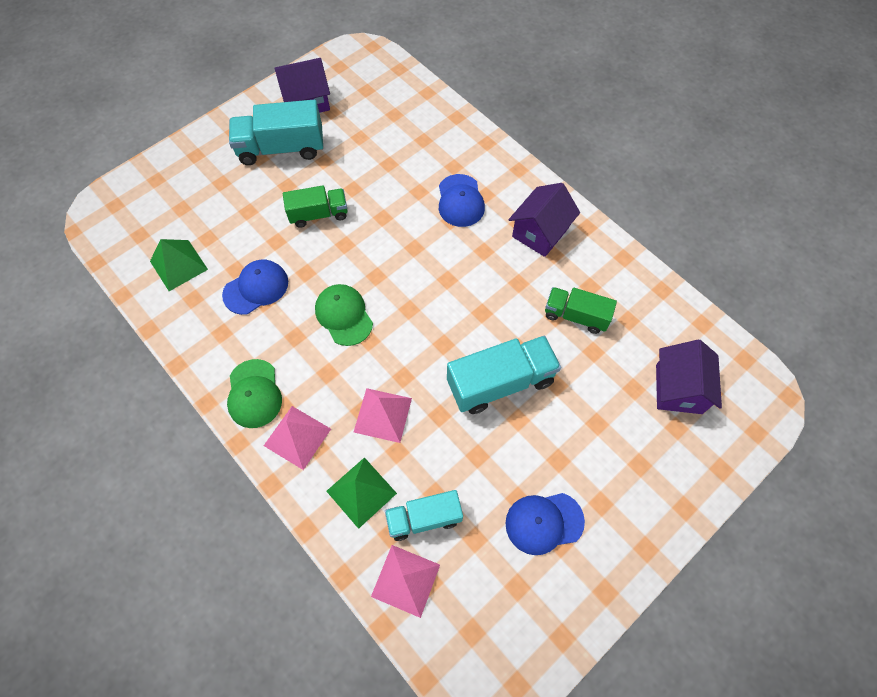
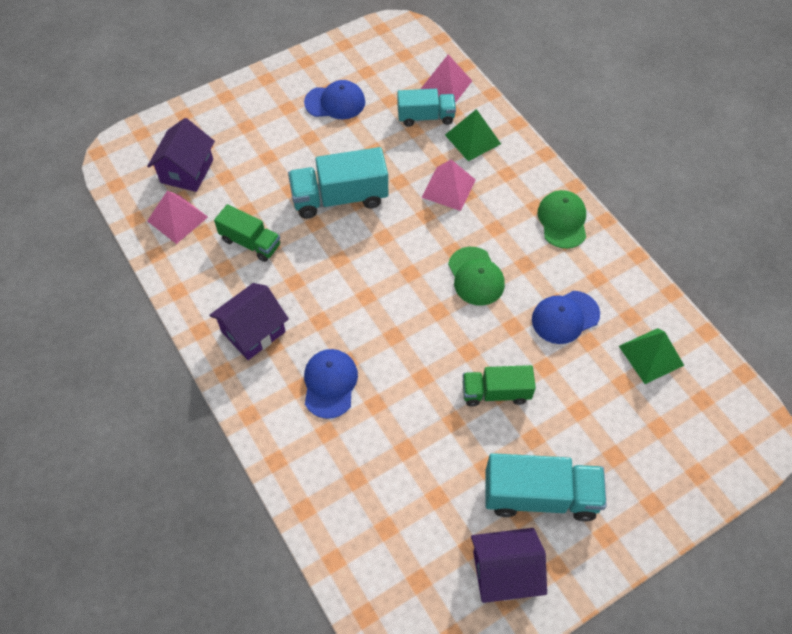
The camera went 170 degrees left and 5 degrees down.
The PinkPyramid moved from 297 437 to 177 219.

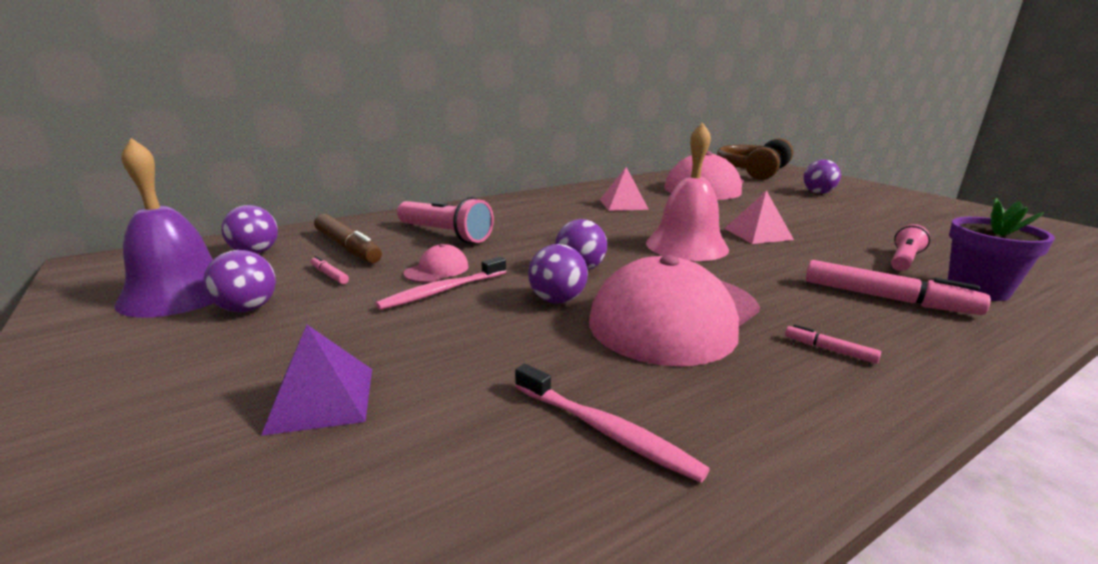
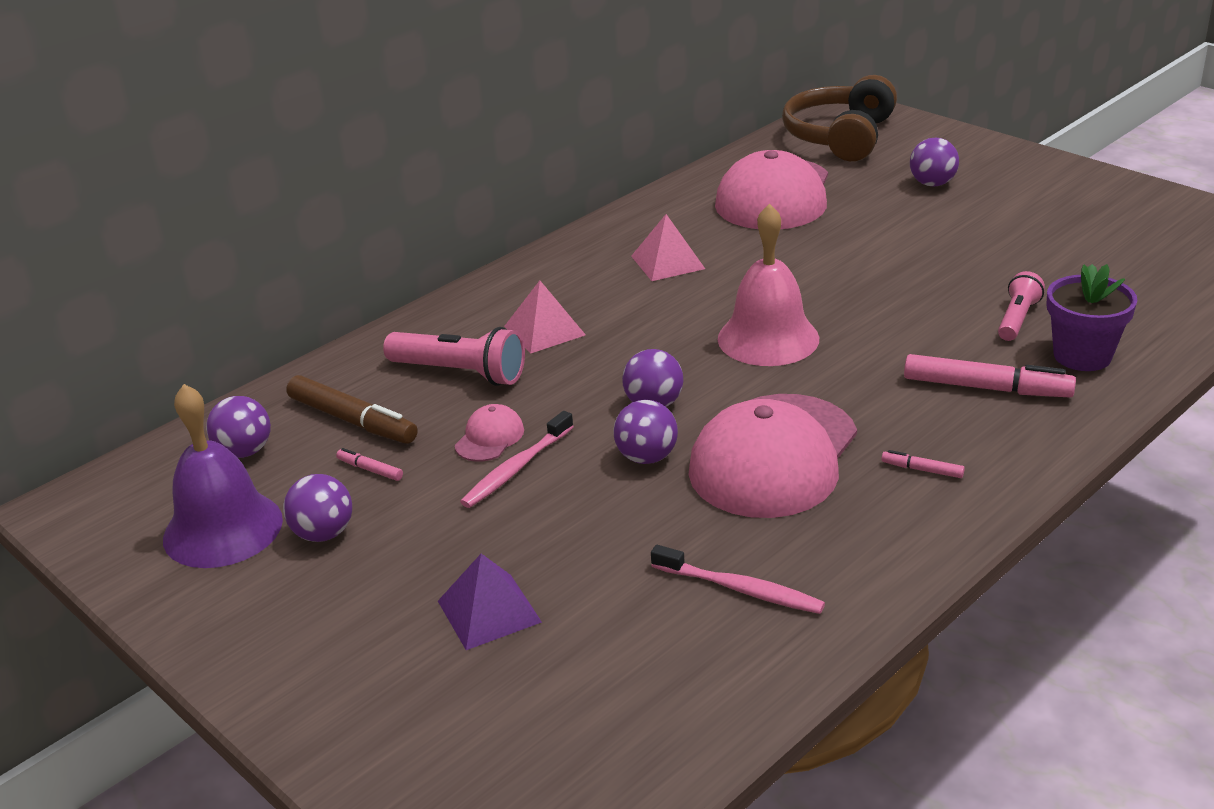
The camera went 10 degrees left and 10 degrees up.
The PinkPyramid moved from 758 234 to 544 330.

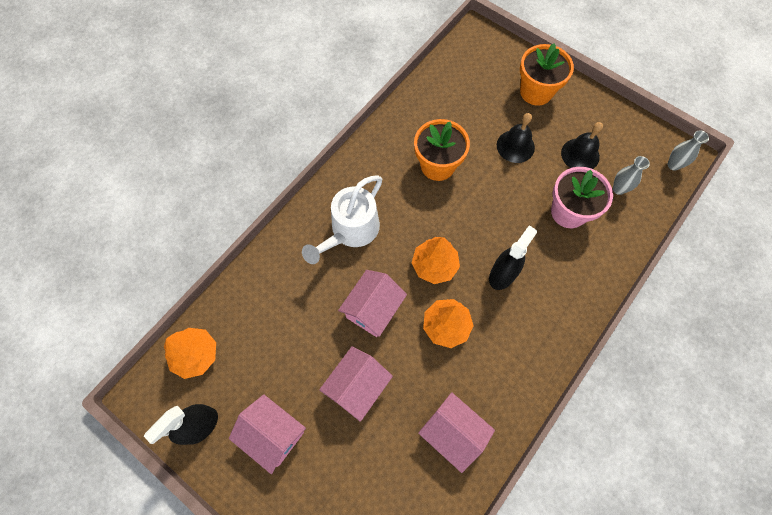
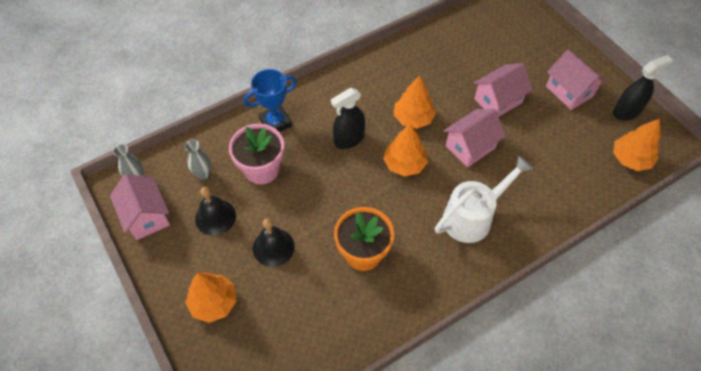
The camera went 160 degrees left and 10 degrees down.
The OrangeFlowerPot at 536 92 was replaced by the OrangeTree at 214 302.
The PinkHouse moved from 453 433 to 146 216.
The BlueTrophy at 275 122 appeared.

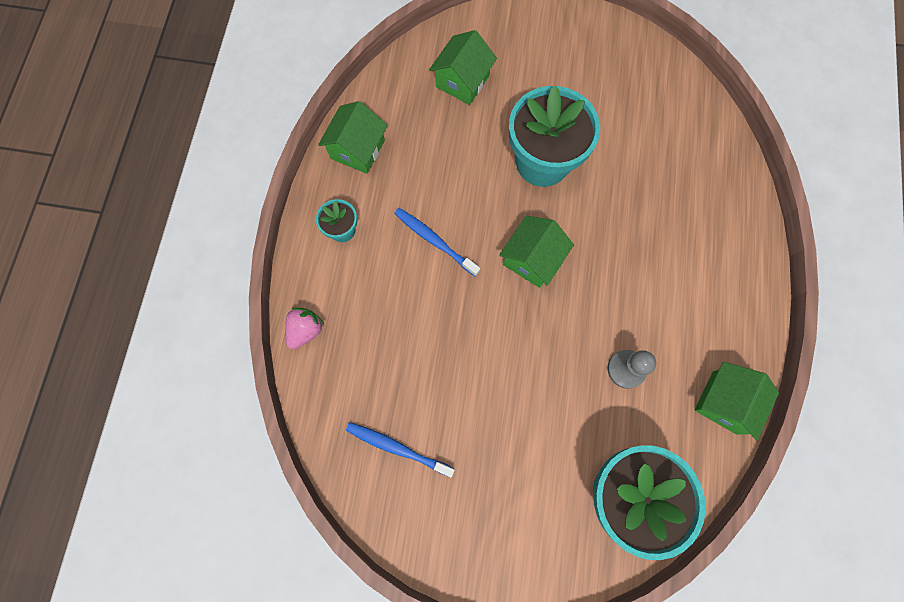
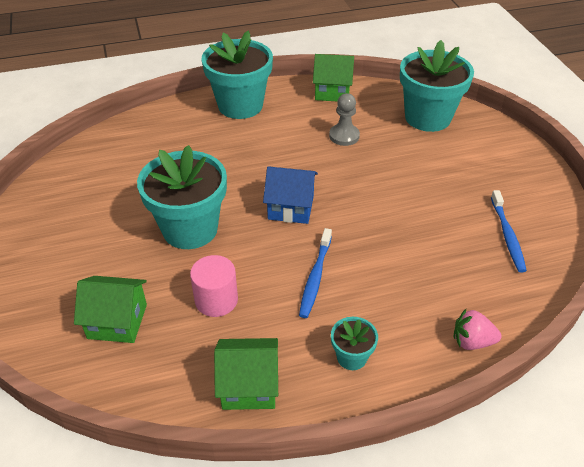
The camera went 115 degrees left and 30 degrees down.
The GreenHouse at 532 259 became the BlueHouse at 291 207.
The TurquoiseFlowerPot at 240 105 appeared.
The PinkCylinder at 216 300 appeared.

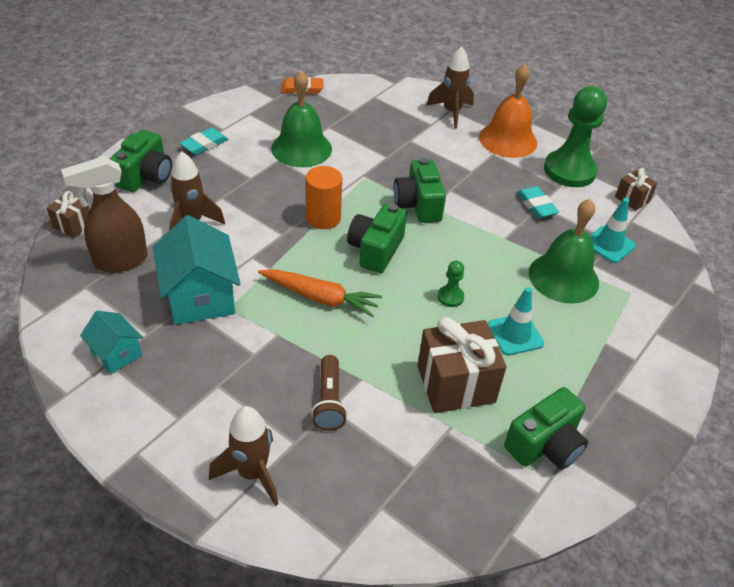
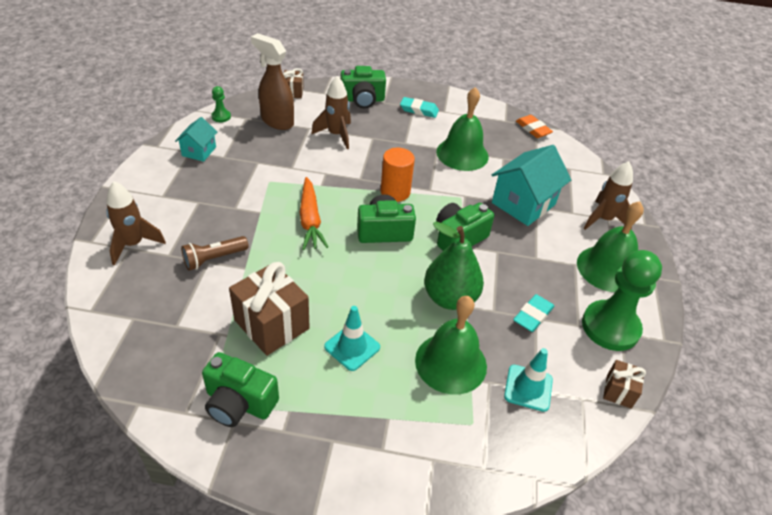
The camera went 60 degrees right and 0 degrees up.
The OrangeBell at 508 140 became the GreenBell at 607 268.
The TurquoiseHouse moved from 200 297 to 523 203.
The GreenPawn moved from 450 297 to 221 117.
The GreenPear at 450 298 appeared.

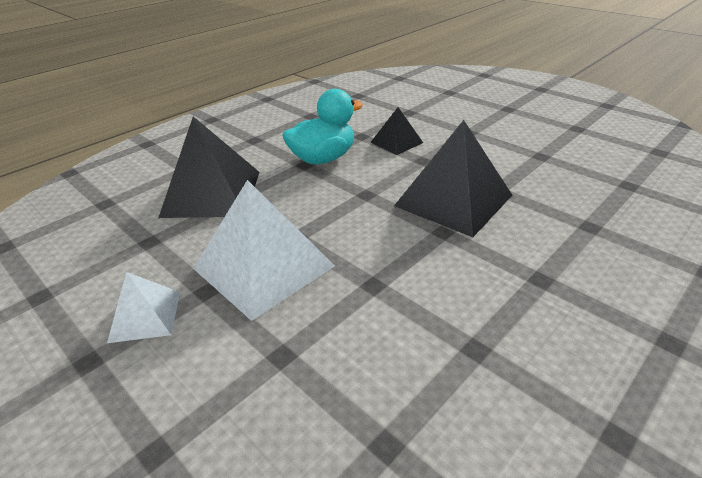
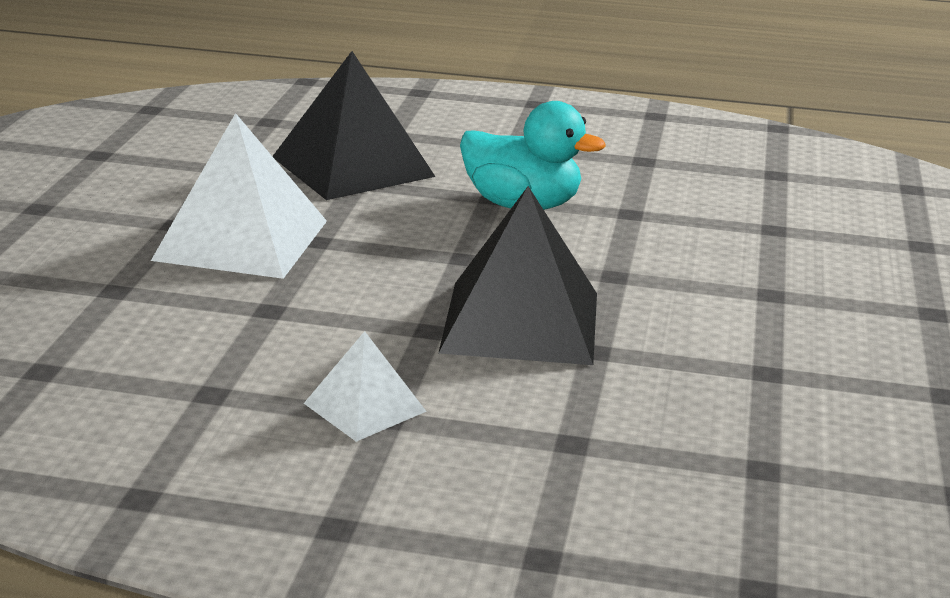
The camera went 55 degrees right and 10 degrees down.
The BlackPyramid at 396 142 disappeared.
The WhitePyramid moved from 145 316 to 364 407.

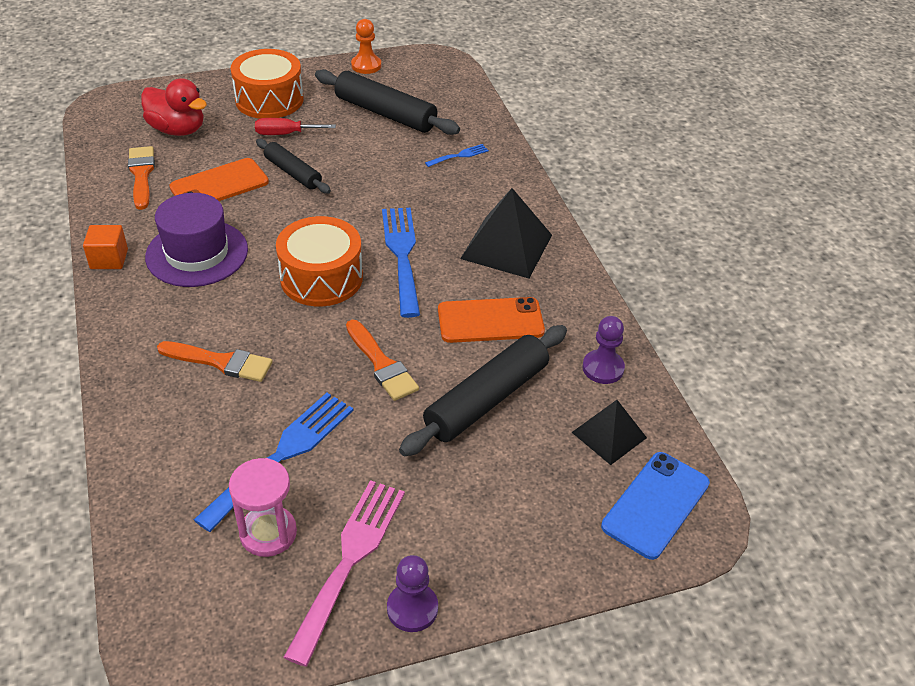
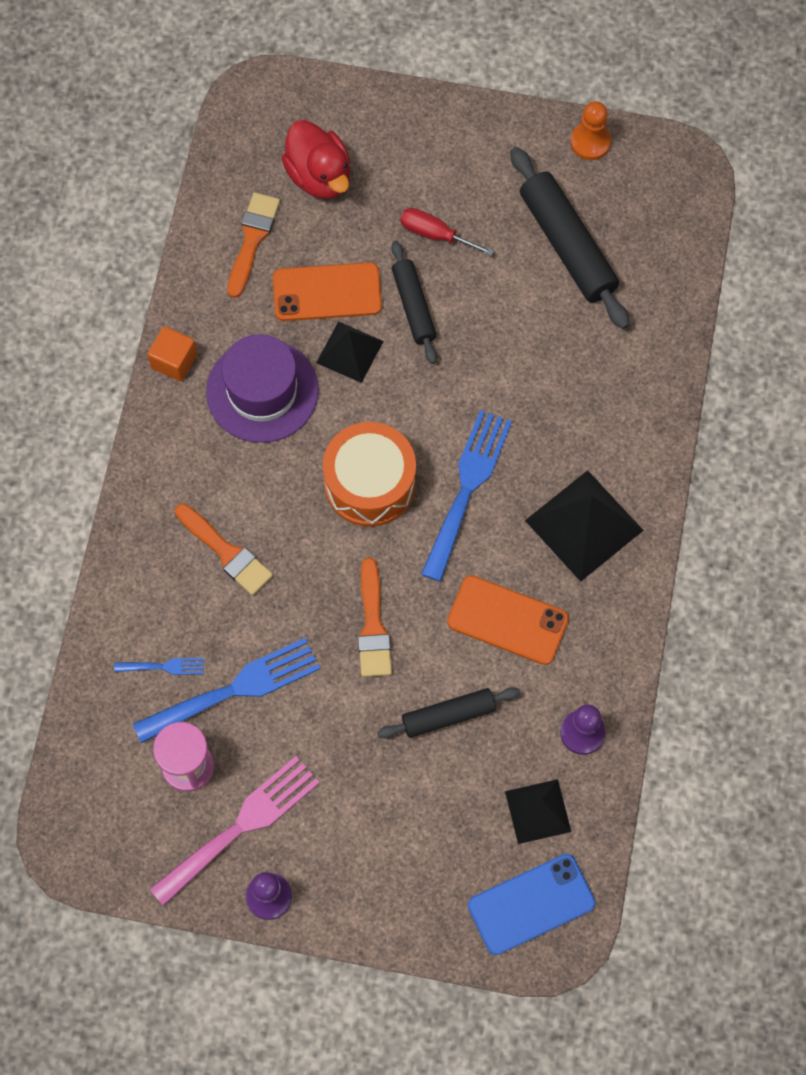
The camera went 30 degrees right and 25 degrees up.
The OrangeDrum at 269 100 disappeared.
The BlueFork moved from 459 155 to 164 666.
The BlackRollingPin at 486 399 changed to 0.61 times the size.
The BlackPyramid at 349 352 appeared.

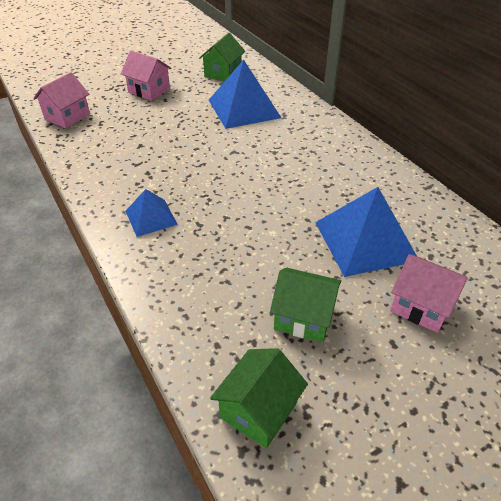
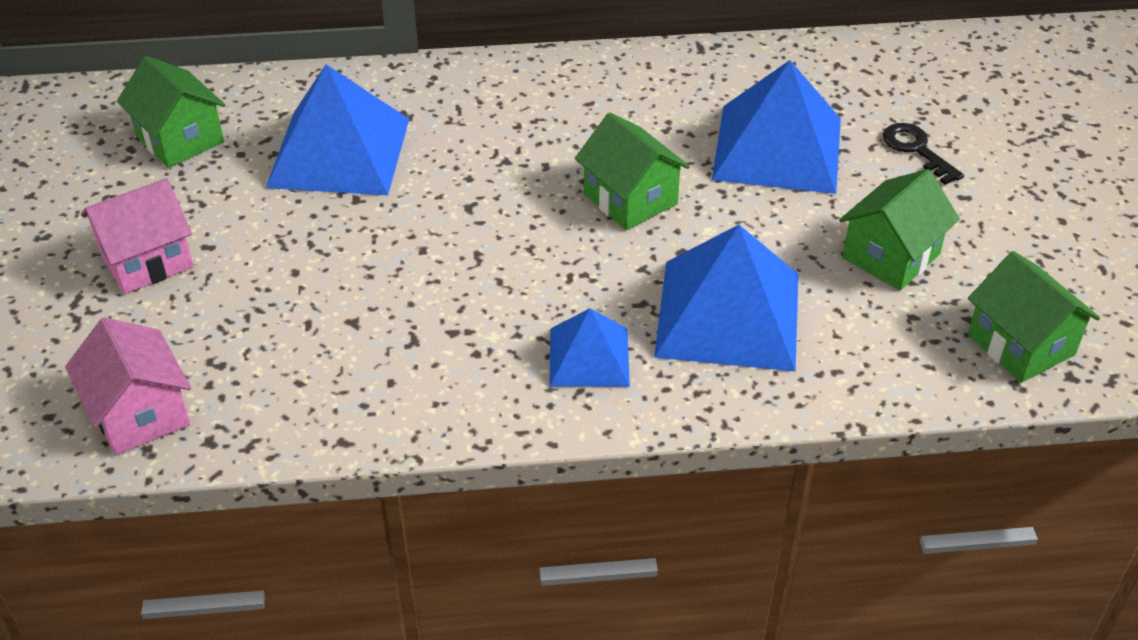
The camera went 65 degrees left and 0 degrees up.
The PinkHouse at 421 306 was replaced by the BlackKey at 917 150.
The GreenHouse at 630 199 appeared.
The BluePyramid at 728 314 appeared.

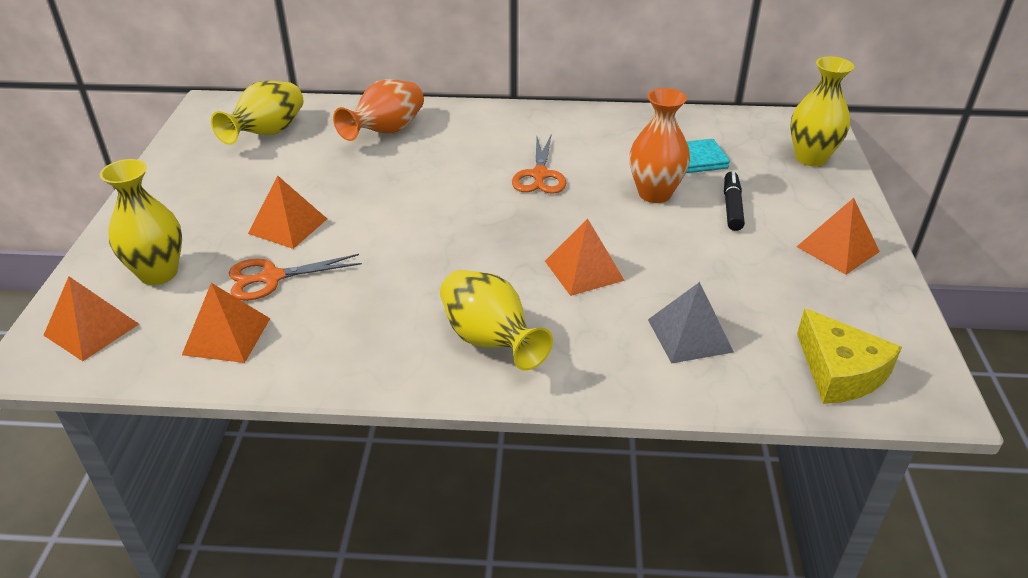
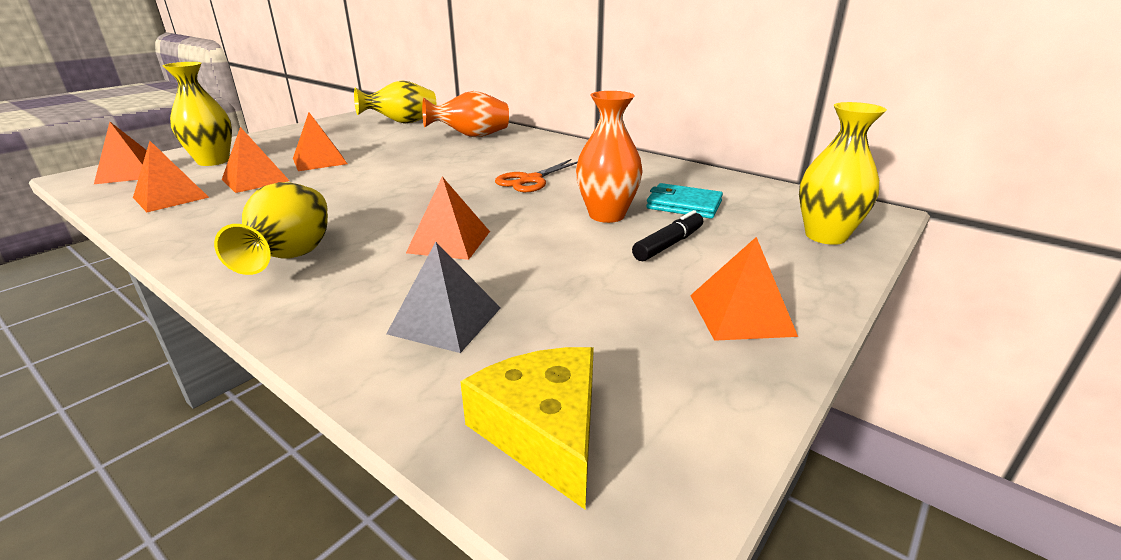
The camera went 35 degrees right and 10 degrees down.
The OrangeScissors at 271 278 was replaced by the OrangePyramid at 255 180.
The YellowCheese at 839 372 turned 150 degrees clockwise.

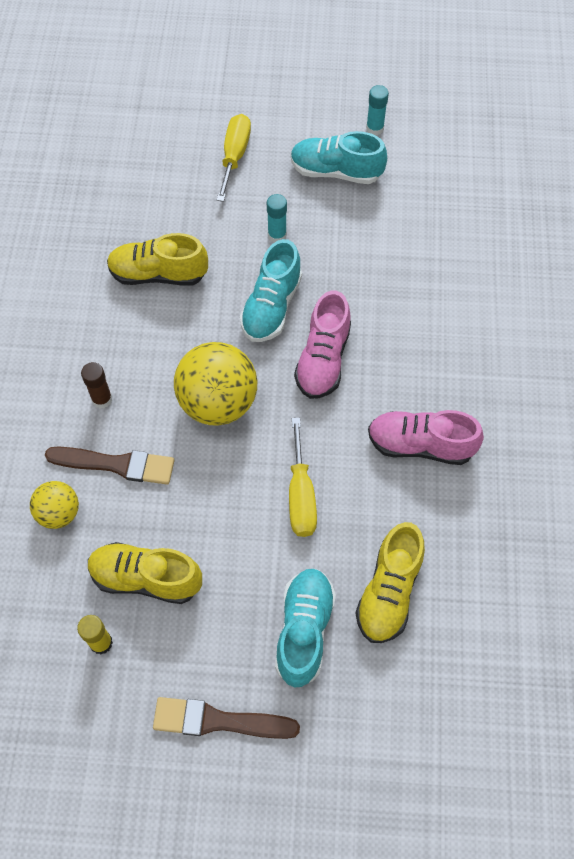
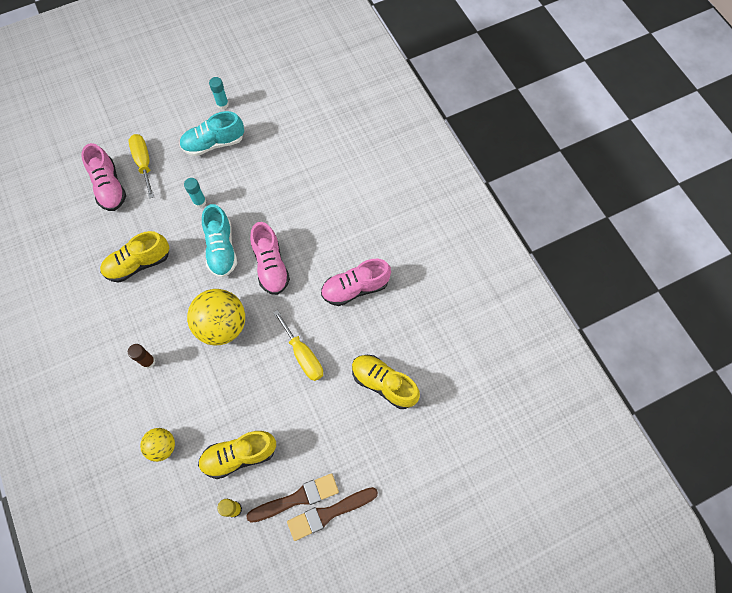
The camera went 30 degrees left and 5 degrees up.
The BrownBrush moved from 116 464 to 297 498.
The YellowShoe at 389 591 turned 135 degrees clockwise.
The TurquoiseShoe at 304 630 disappeared.
The PinkShoe at 109 187 appeared.

